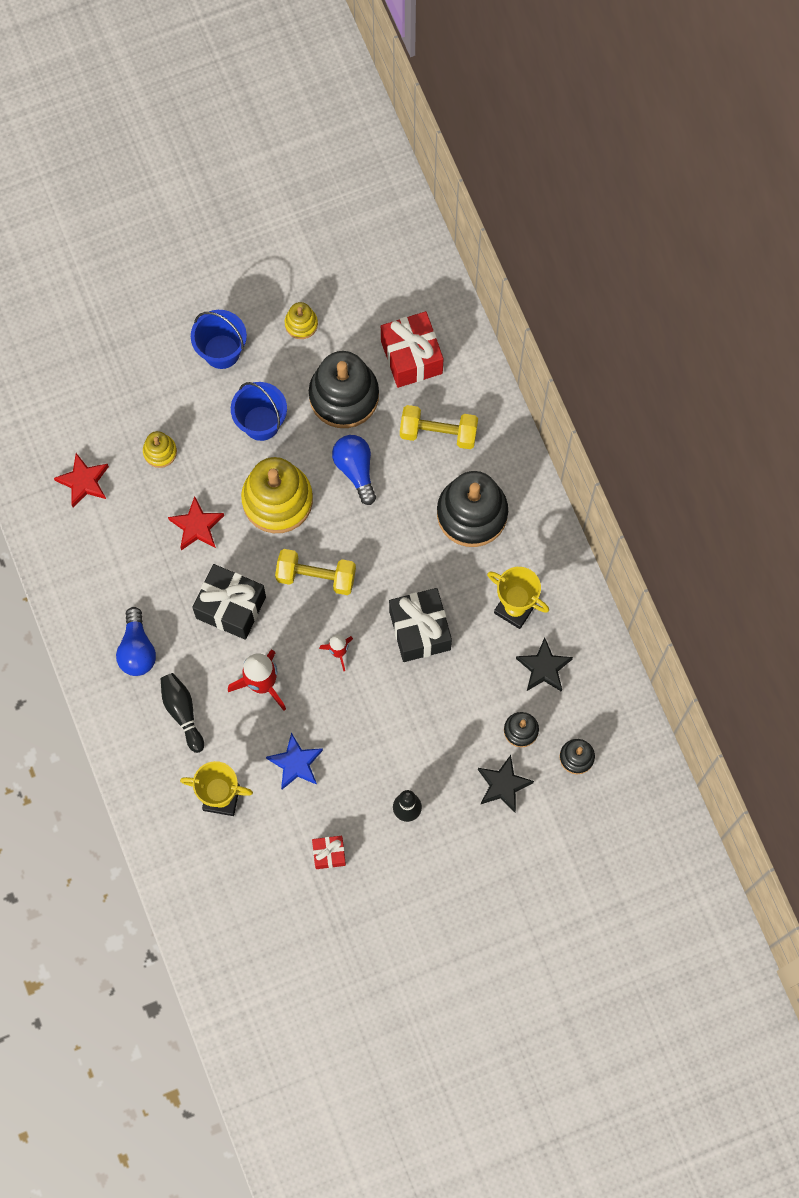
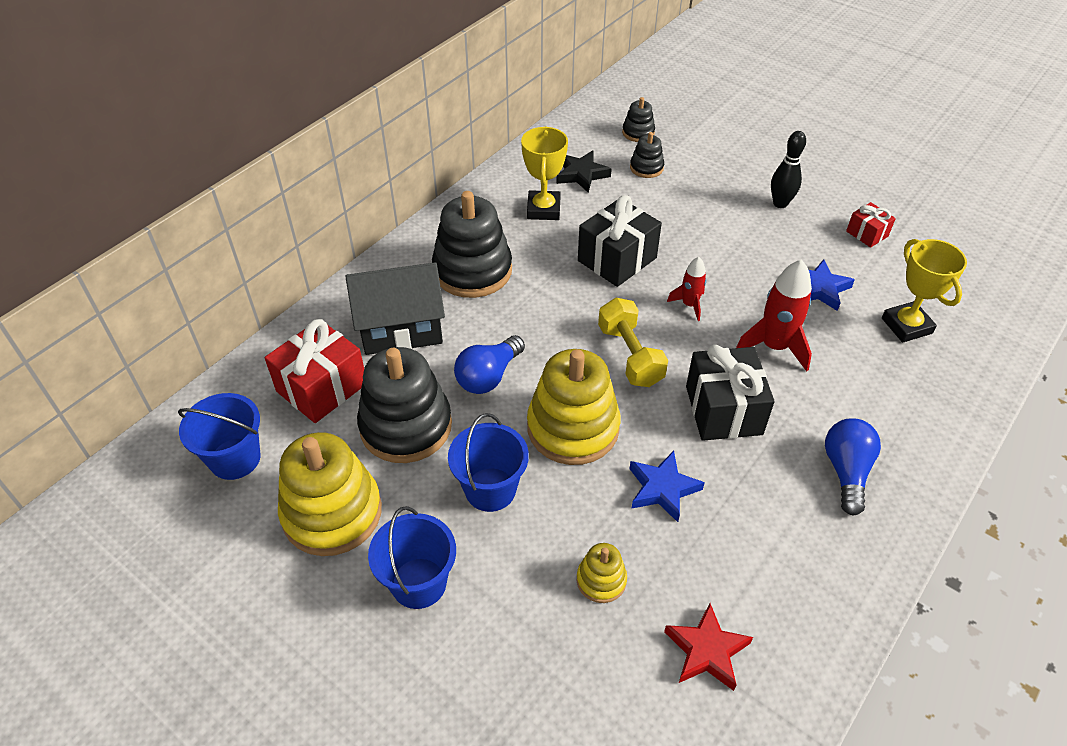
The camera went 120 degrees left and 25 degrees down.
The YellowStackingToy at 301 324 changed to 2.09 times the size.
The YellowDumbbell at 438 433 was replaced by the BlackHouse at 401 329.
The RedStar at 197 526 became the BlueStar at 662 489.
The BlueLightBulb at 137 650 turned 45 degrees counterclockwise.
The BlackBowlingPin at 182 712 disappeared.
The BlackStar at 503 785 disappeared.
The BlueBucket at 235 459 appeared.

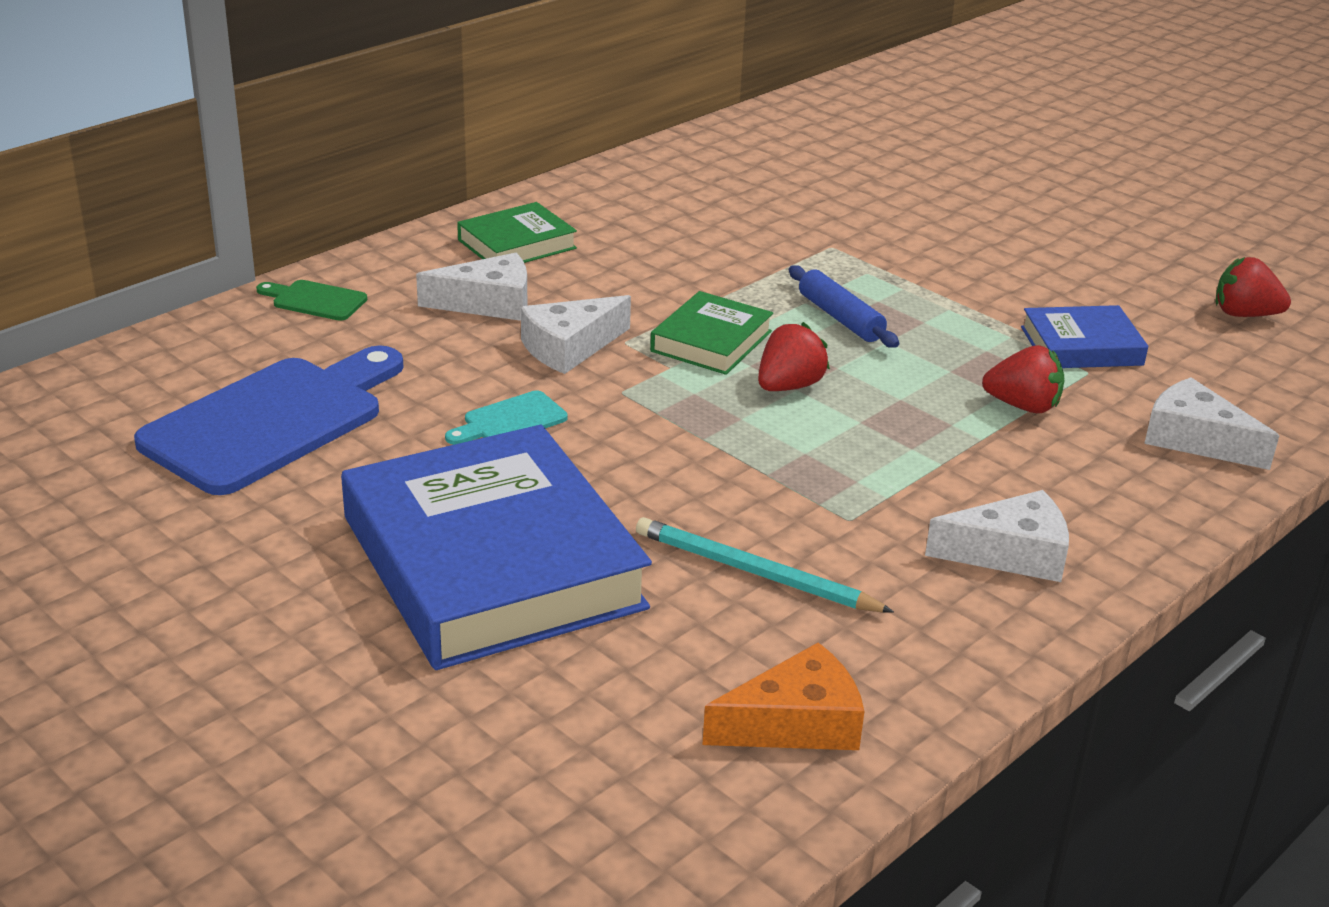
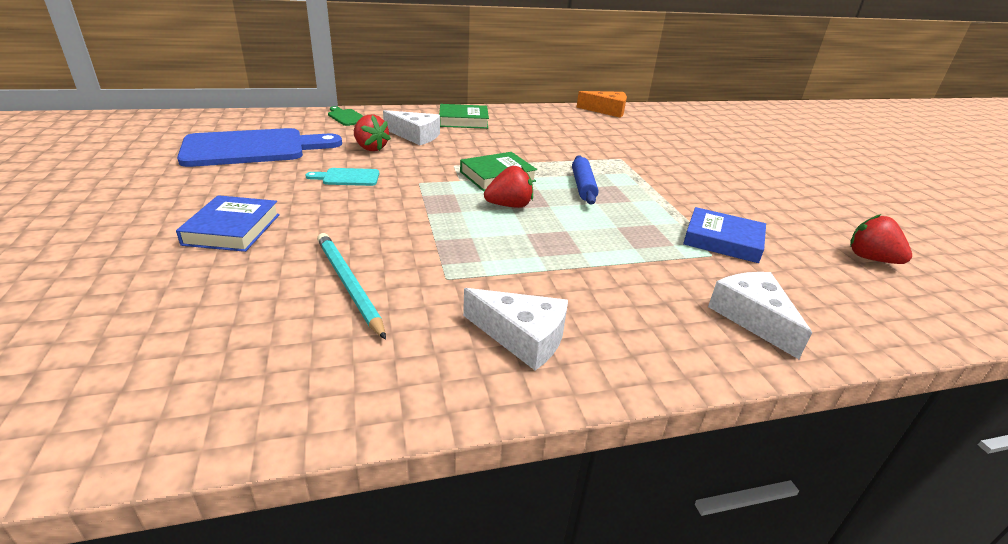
The camera went 30 degrees right and 0 degrees up.
The WhiteCheese at 570 348 disappeared.
The RedStrawberry moved from 1023 406 to 370 148.
The BlueBook at 492 562 changed to 0.47 times the size.
The OrangeCheese moved from 795 723 to 607 111.

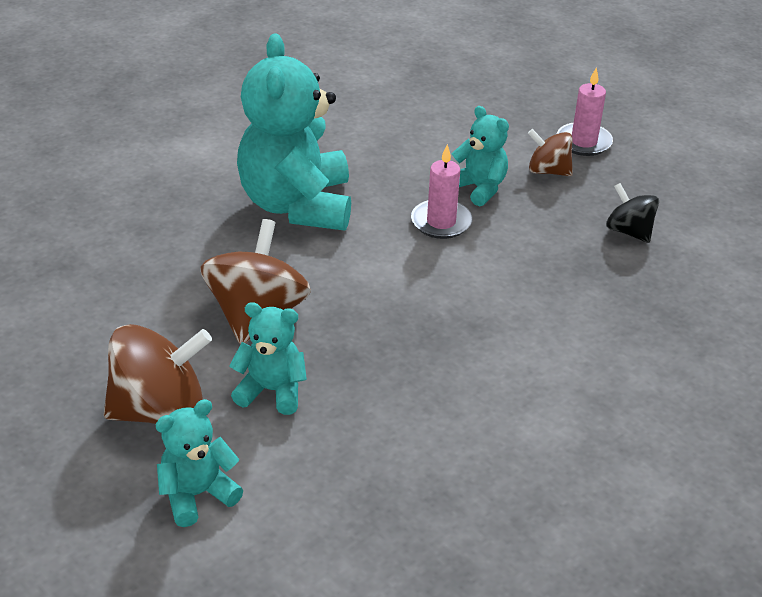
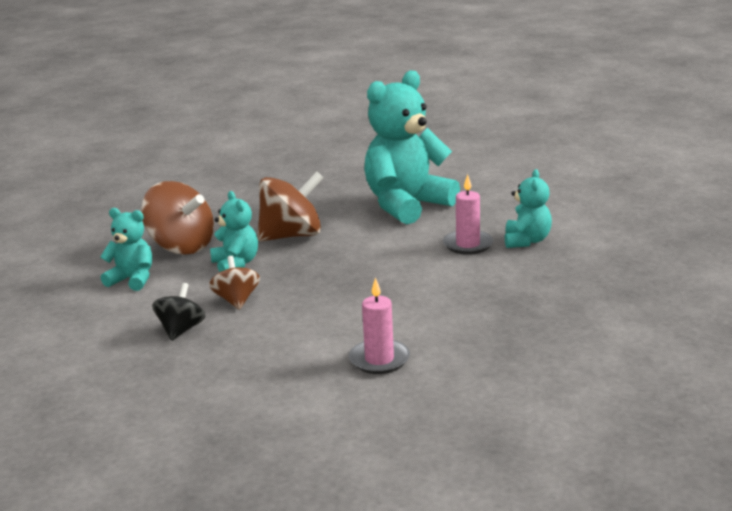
The camera went 55 degrees right and 15 degrees down.
The PinkCandle moved from 583 142 to 379 359.
The BrownSpinningTop moved from 548 171 to 236 300.
The BlackSpinningTop moved from 629 231 to 181 330.

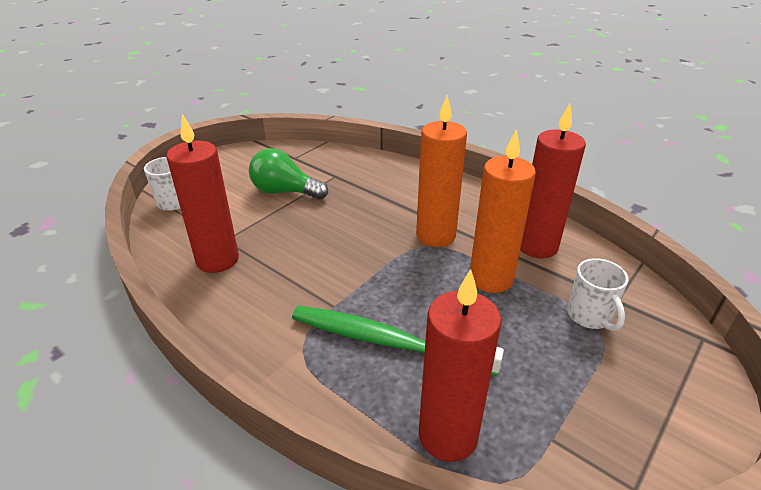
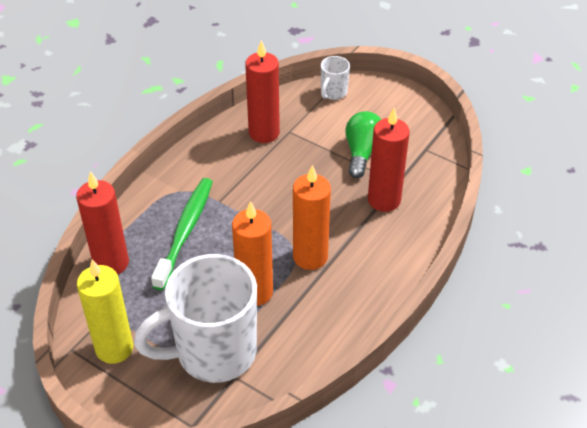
The camera went 85 degrees right and 10 degrees up.
The RedCandle moved from 537 246 to 384 200.
The WhiteMug at 589 316 changed to 2.31 times the size.
The YellowCandle at 114 348 appeared.

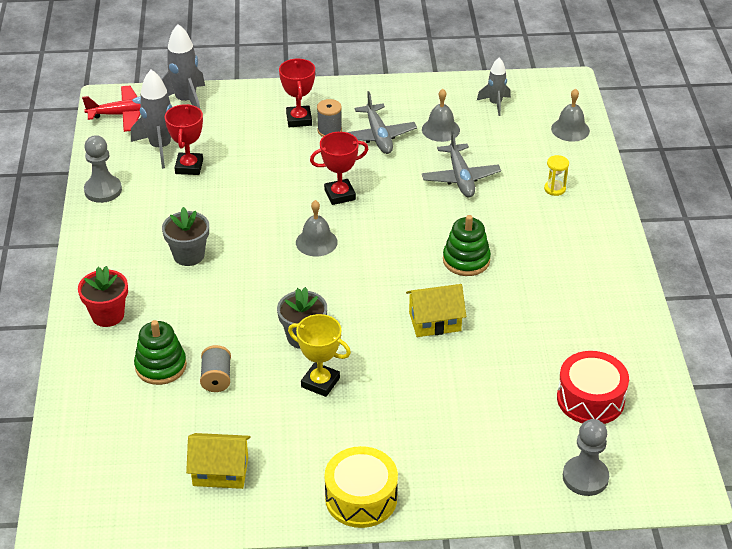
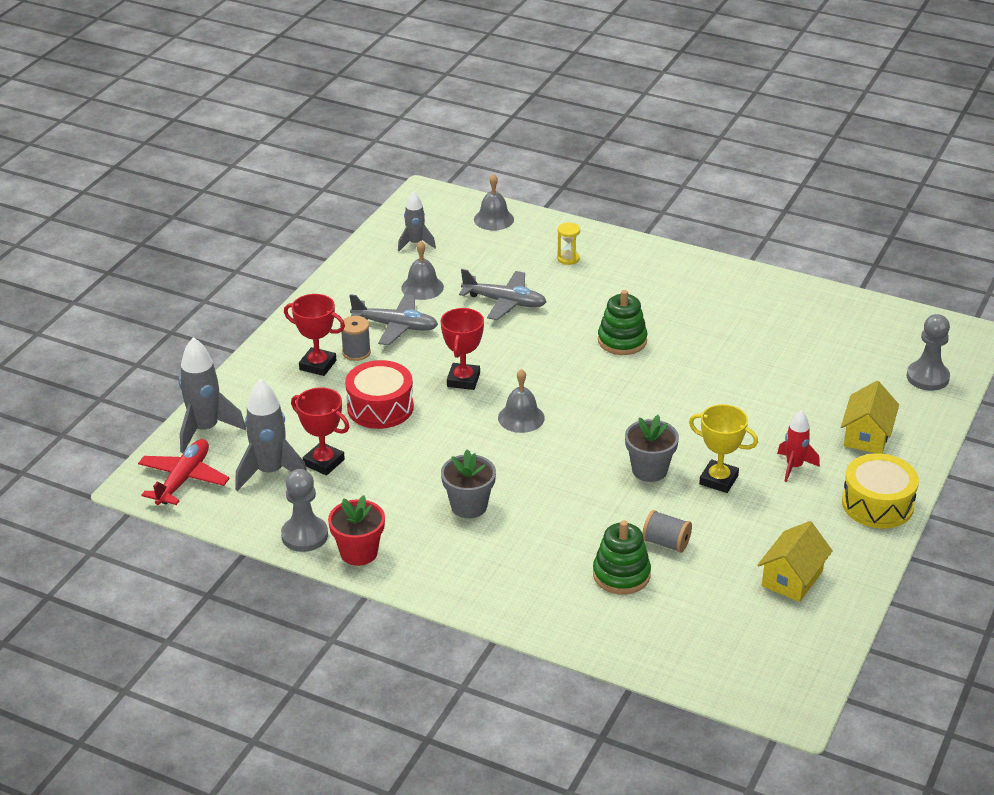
The camera went 60 degrees left and 5 degrees down.
The RedFlowerPot moved from 108 315 to 359 552.
The YellowHouse moved from 435 321 to 866 436.
The YellowTrophy at 320 382 turned 60 degrees clockwise.
The RedDrum moved from 590 399 to 380 407.
The RedRocket at 794 467 appeared.

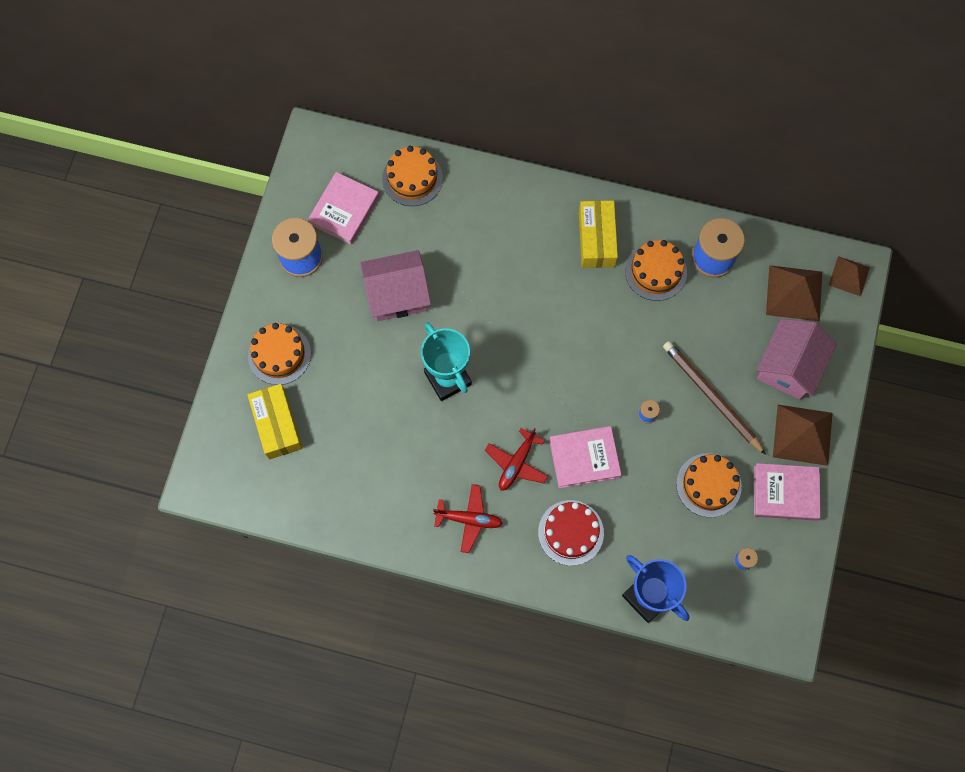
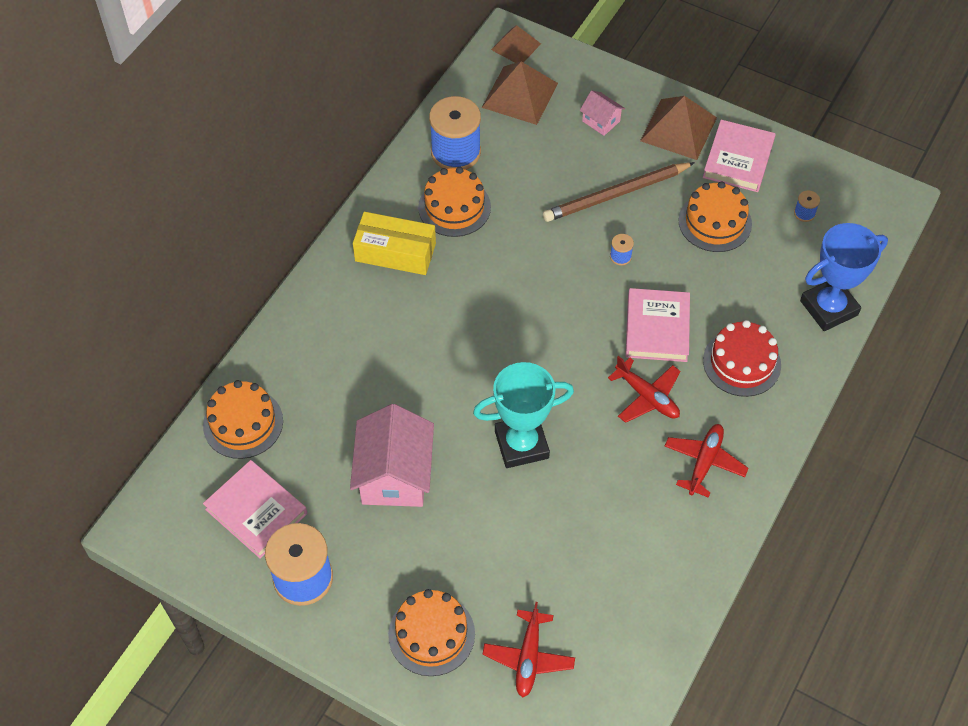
The camera went 75 degrees left and 15 degrees down.
The PinkHouse at 788 367 changed to 0.49 times the size.
The YellowBox at 277 425 was replaced by the RedPlane at 528 657.

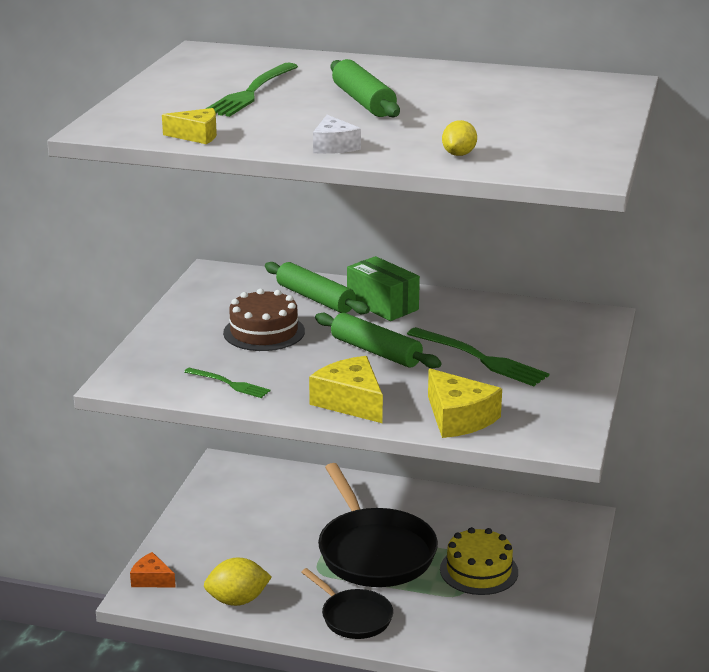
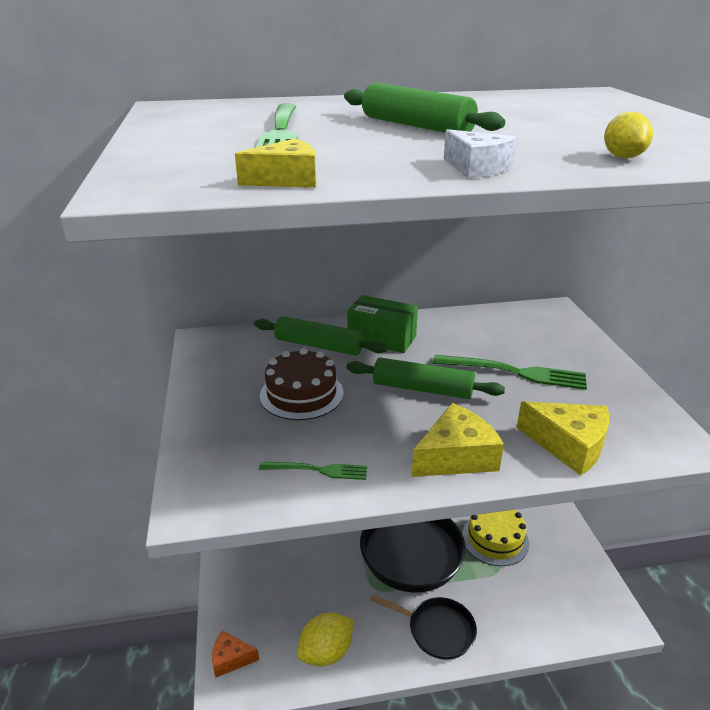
The camera went 25 degrees left and 5 degrees up.
The YellowCheese at 350 402 turned 120 degrees clockwise.

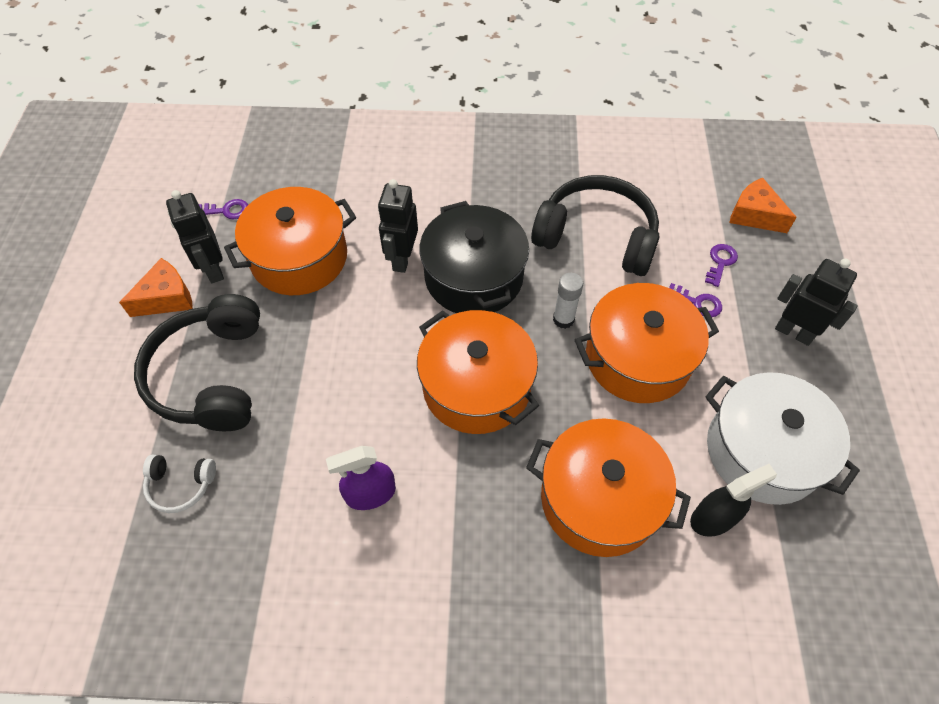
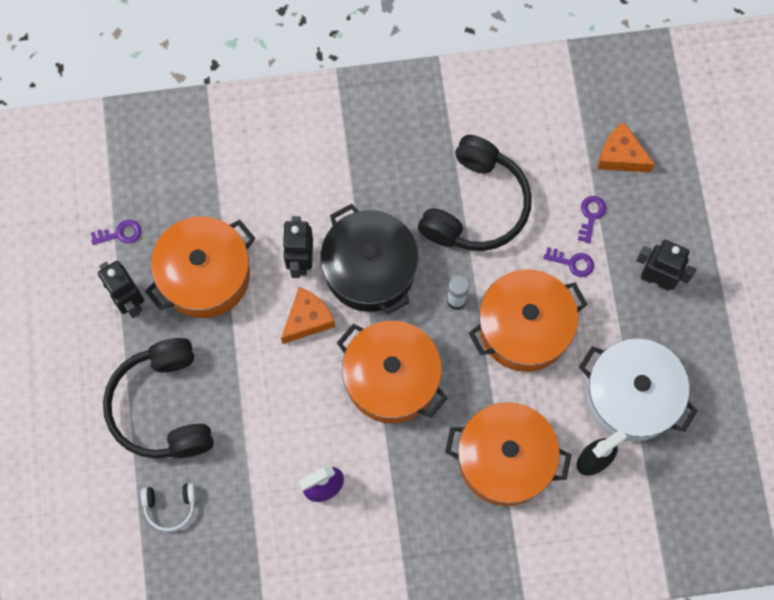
The camera went 10 degrees left and 15 degrees up.
The BlackHeadphones at 596 237 turned 105 degrees clockwise.
The OrangeCheese moved from 167 298 to 307 319.

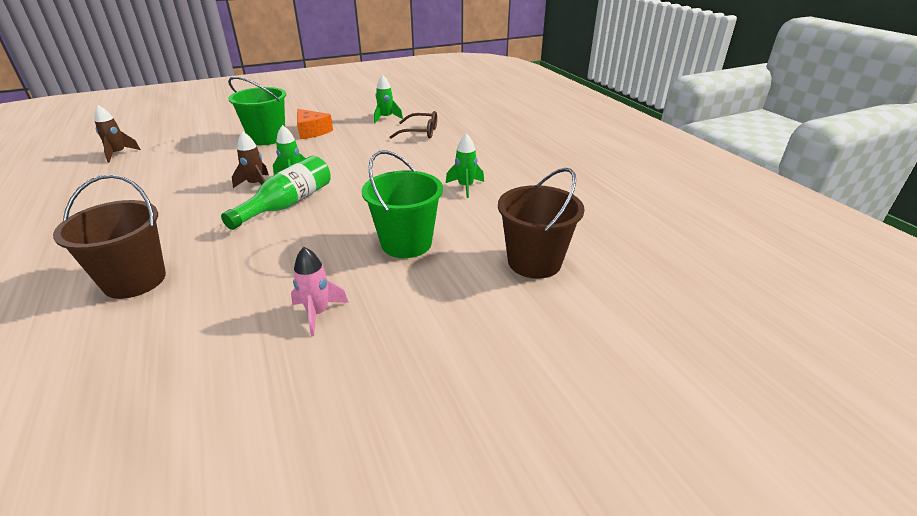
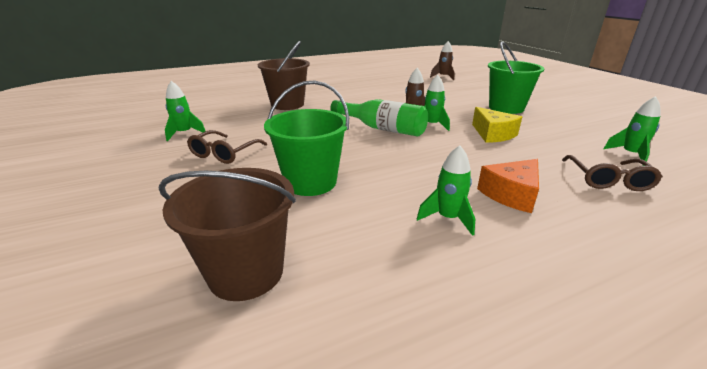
The camera went 90 degrees right and 5 degrees down.
The OrangeCheese moved from 312 131 to 511 194.
The PinkRocket at 318 313 was replaced by the BrownGlasses at 224 153.
The GreenRocket at 184 133 appeared.
The YellowCheese at 493 134 appeared.

